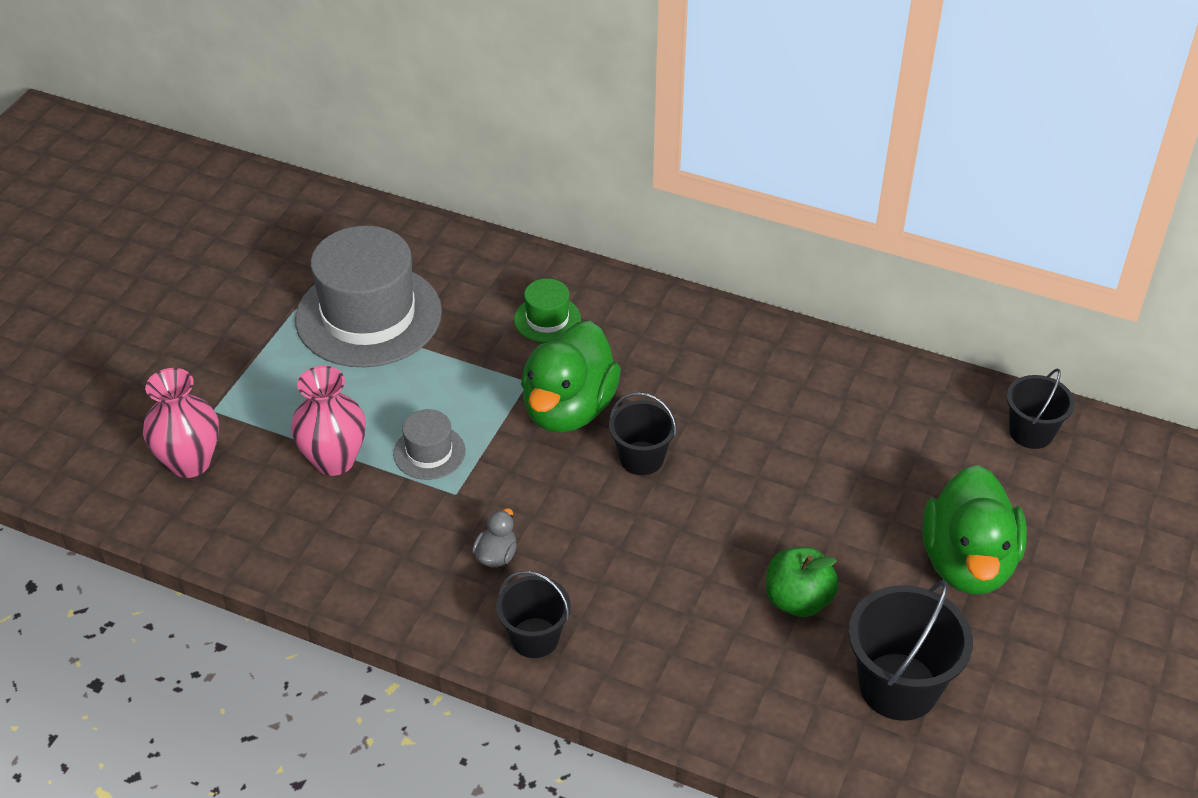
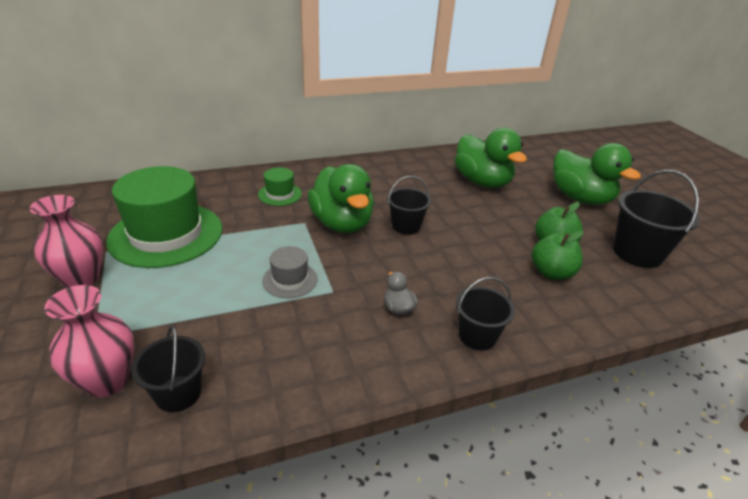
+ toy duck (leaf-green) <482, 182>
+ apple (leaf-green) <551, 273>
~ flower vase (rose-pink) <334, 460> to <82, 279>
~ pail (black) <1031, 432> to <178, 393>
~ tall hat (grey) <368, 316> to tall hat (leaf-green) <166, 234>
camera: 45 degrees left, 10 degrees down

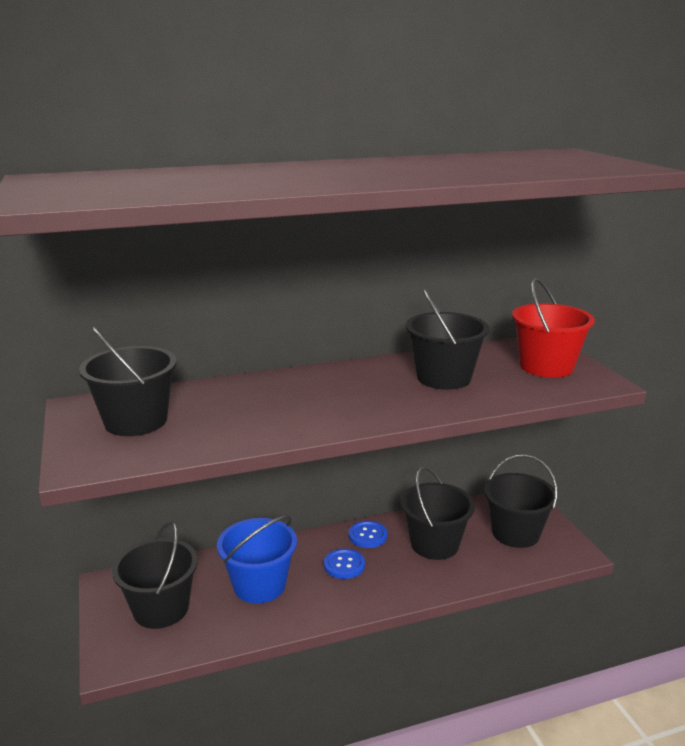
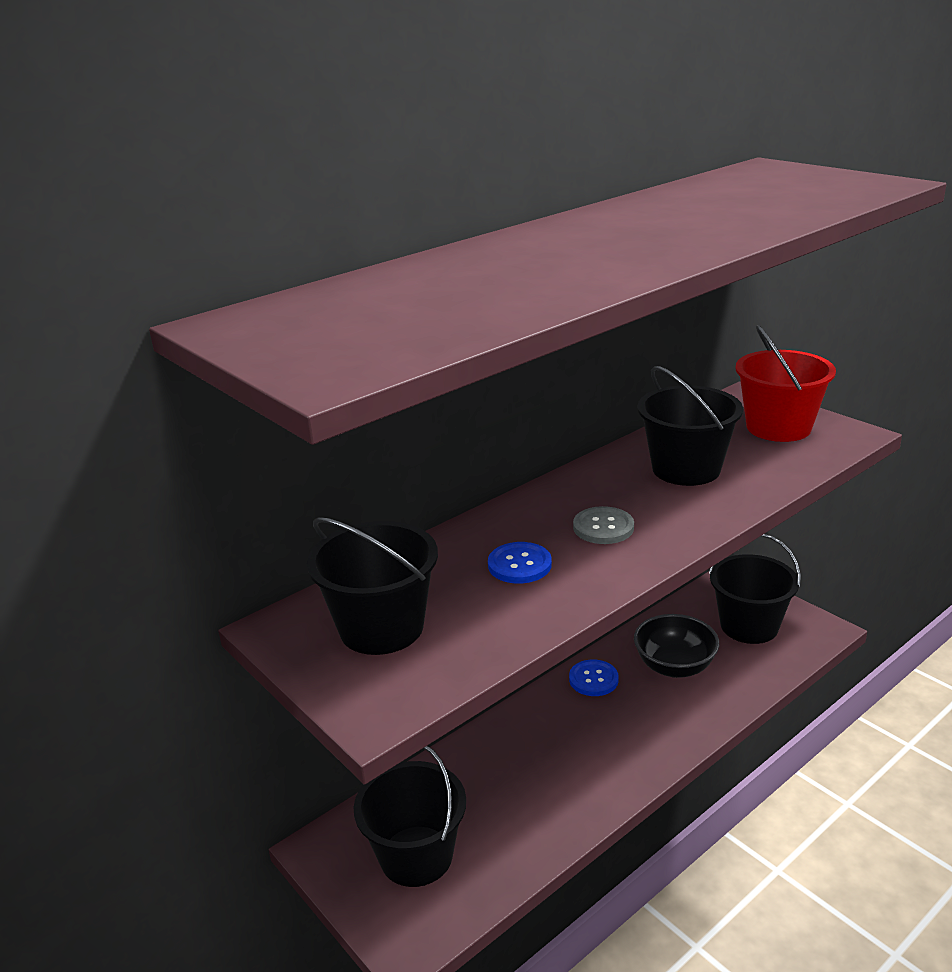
- pail (cobalt) <259, 585>
+ sewing button (grey) <603, 527>
~ sewing button (cobalt) <344, 565> to <519, 565>
~ pail (black) <434, 544> to deep dish (black) <674, 666>
camera: 20 degrees left, 5 degrees up

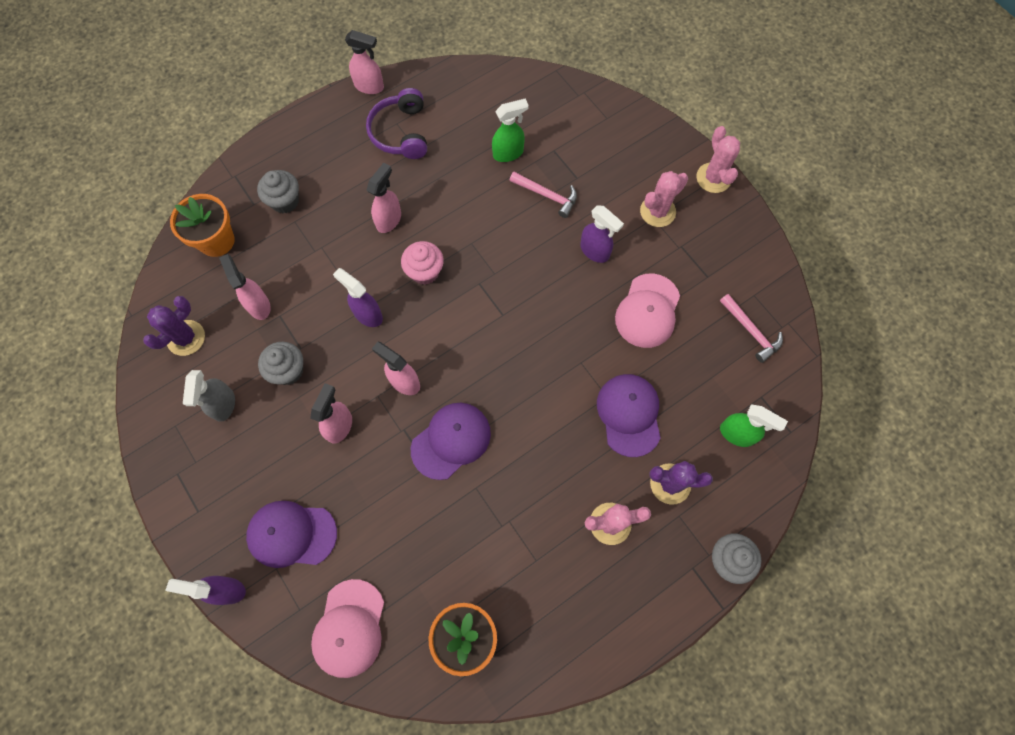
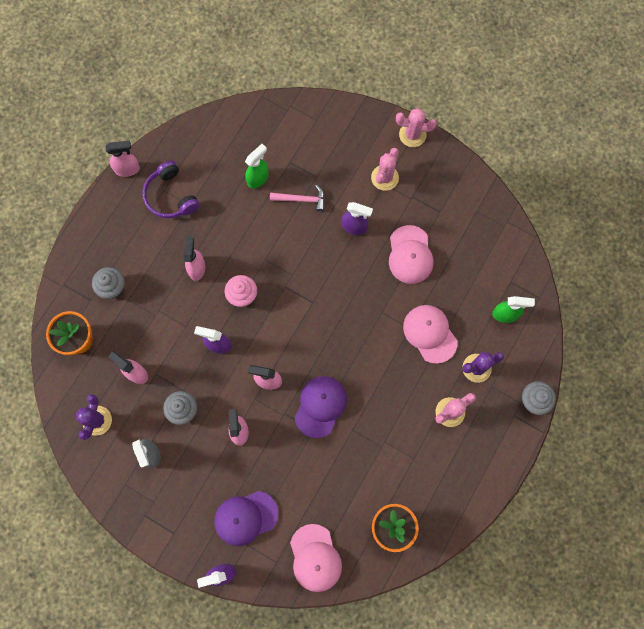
- carpenter's hammer (rose-pink) <751, 331>
~ peaked cap (royal purple) <629, 414> to peaked cap (rose-pink) <430, 334>
~ prickly plant (rose-pink) <713, 178> = <412, 135> 45 degrees counterclockwise
camera: 25 degrees left, 5 degrees up

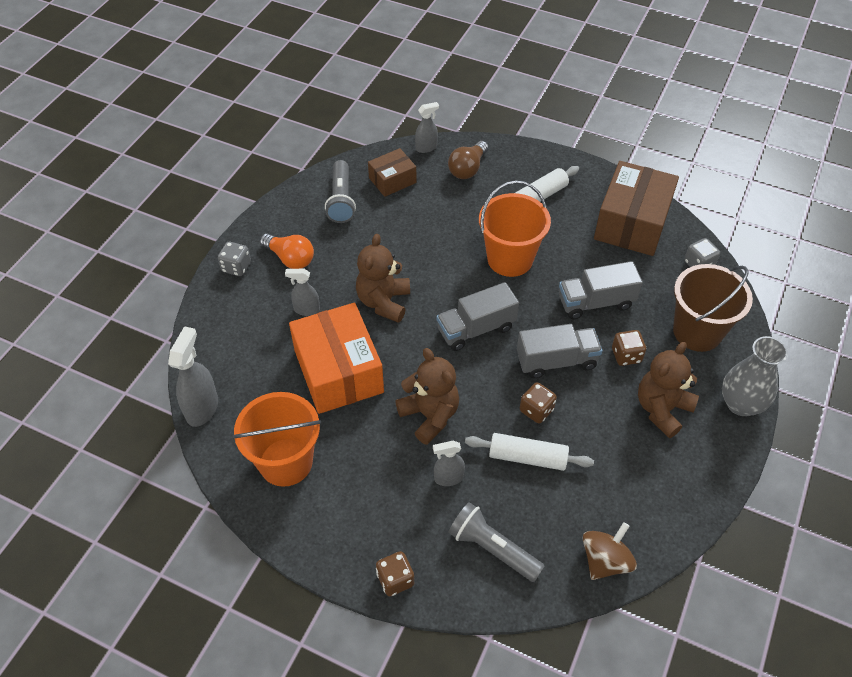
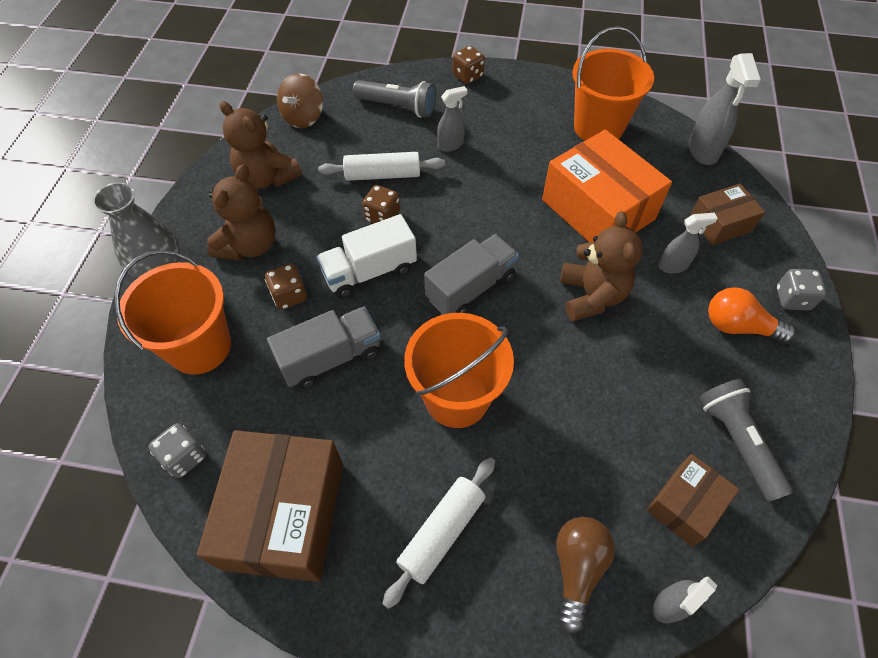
+ parcel (russet) <720, 224>
~ teddy bear (russet) <430, 415> to <267, 178>
~ truck (grey) <556, 361> to truck (white) <370, 271>
~ pail (russet) <697, 332> to pail (bright orange) <200, 347>
camera: 165 degrees right, 5 degrees up

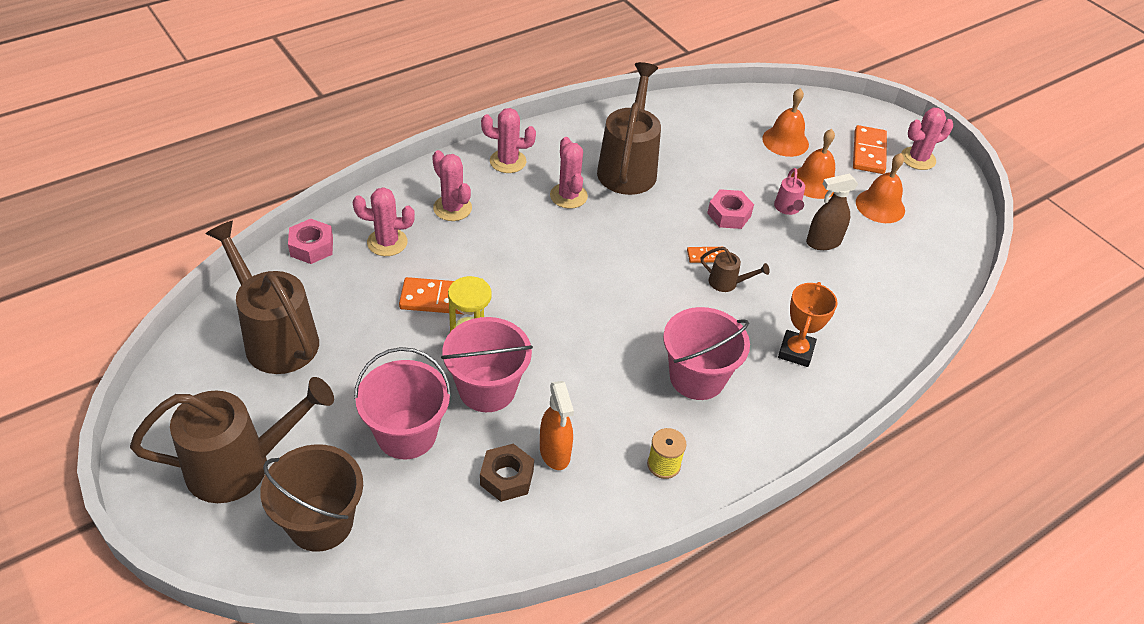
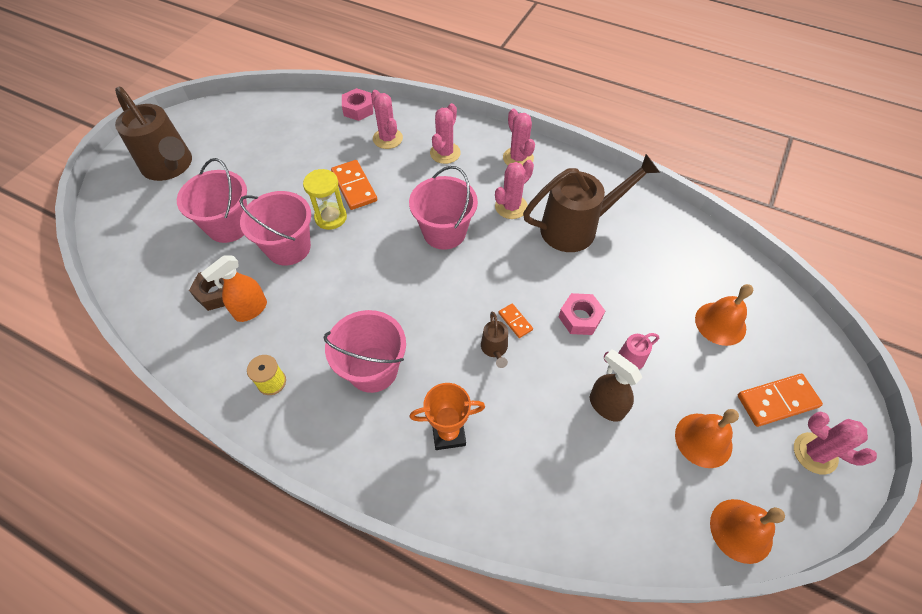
- watering can (russet) <276, 337>
- pail (russet) <321, 522>
+ pail (rose-pink) <444, 232>
~ school bell (bright orange) <814, 182> to <741, 530>
camera: 65 degrees right, 10 degrees up

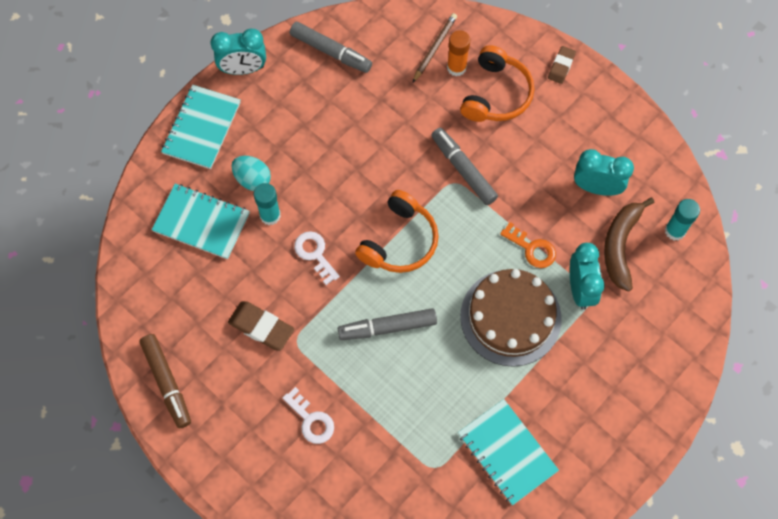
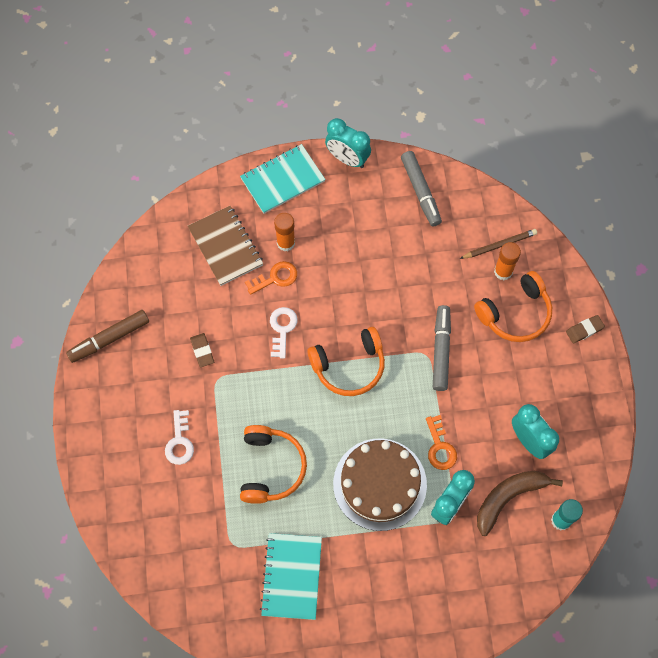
- felt pen (grey) <387, 327>
+ over-ear headphones (bright orange) <271, 468>
~ egg shape (teal) <252, 179> to glue stick (bright orange) <286, 243>
~ glue stick (teal) <270, 215> to door key (bright orange) <275, 278>
~ exercise book (teal) <201, 222> to exercise book (russet) <225, 246>
~ felt pen (russet) <167, 382> = <109, 339> 45 degrees clockwise
~ gum eraser (russet) <261, 327> = <202, 351> x0.63
camera: 40 degrees right, 0 degrees up

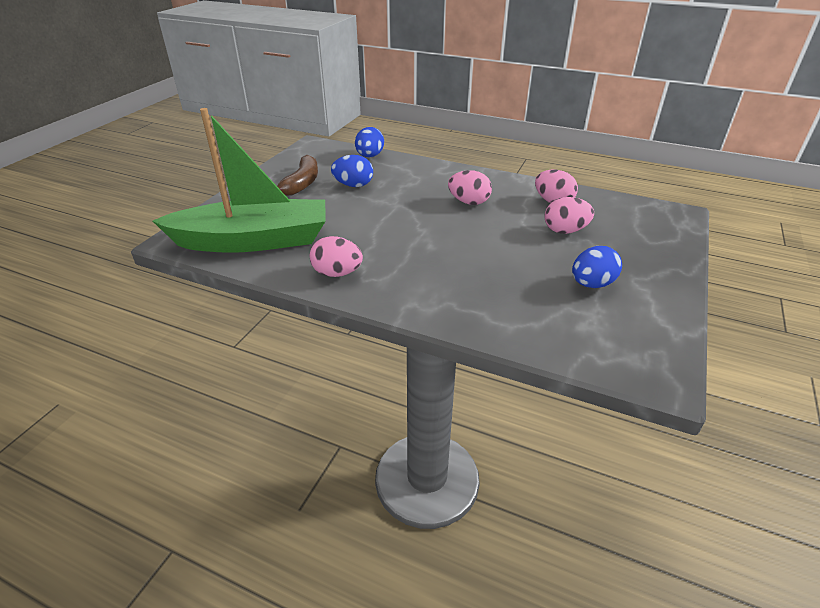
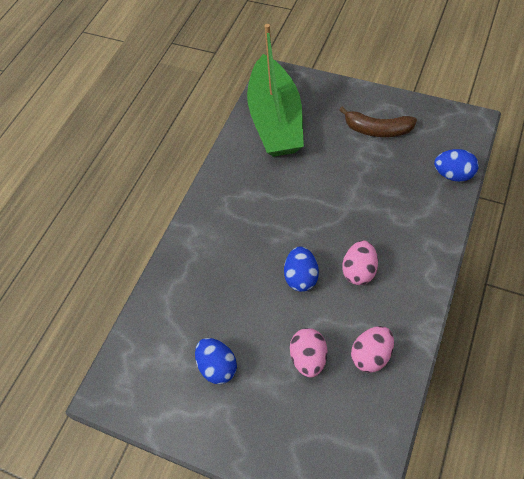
- egg shape (rose-pink) <337, 273>
~ egg shape (cobalt) <353, 185> to <301, 277>
camera: 95 degrees right, 20 degrees up

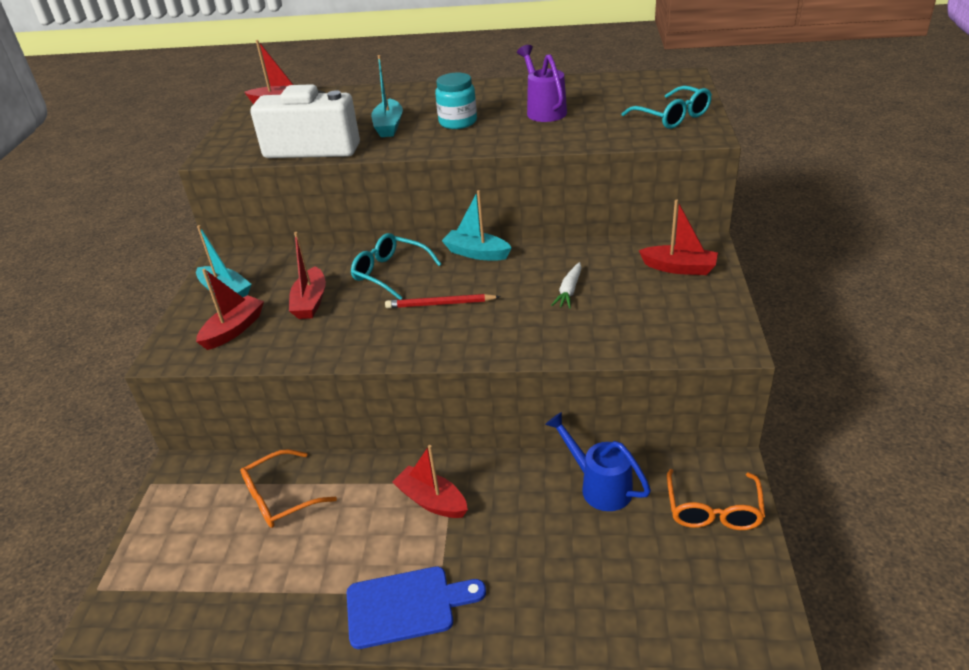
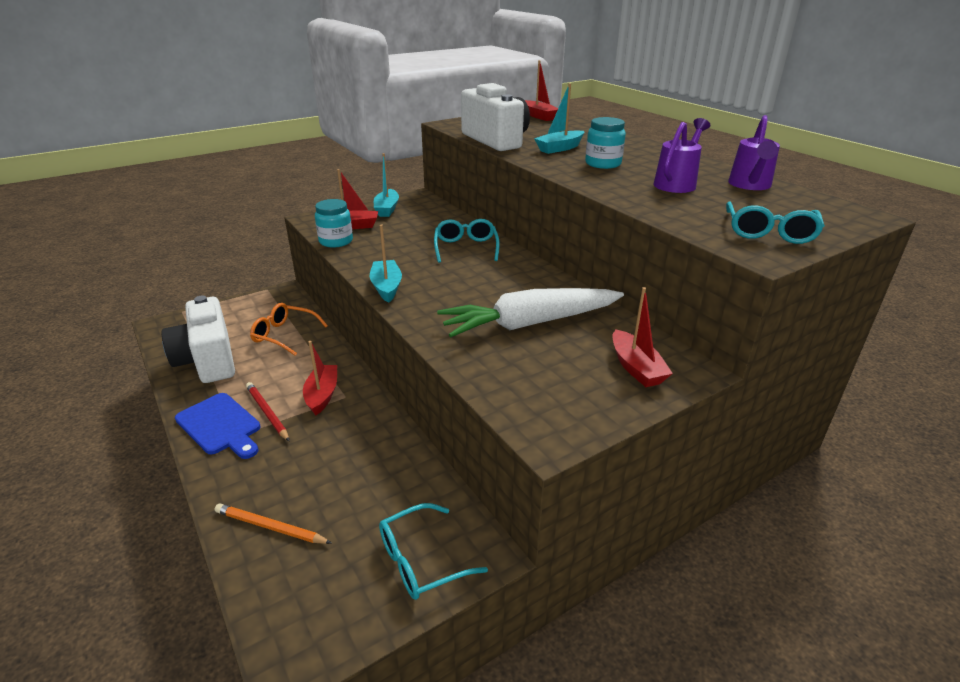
- sailboat (crimson) <310, 302>
- watering can (cobalt) <599, 486>
+ camera (white) <208, 360>
+ lead pencil (bright orange) <270, 527>
+ preserve jar (teal) <336, 241>
+ watering can (royal purple) <750, 185>
~ lead pencil (crimson) <440, 304> to <267, 413>
~ sailboat (teal) <476, 253> to <386, 287>
~ eyeglasses (bright orange) <713, 510> to eyeglasses (teal) <420, 561>
~ carrot (white) <569, 291> = <530, 324> x2.47
camera: 50 degrees right, 5 degrees down

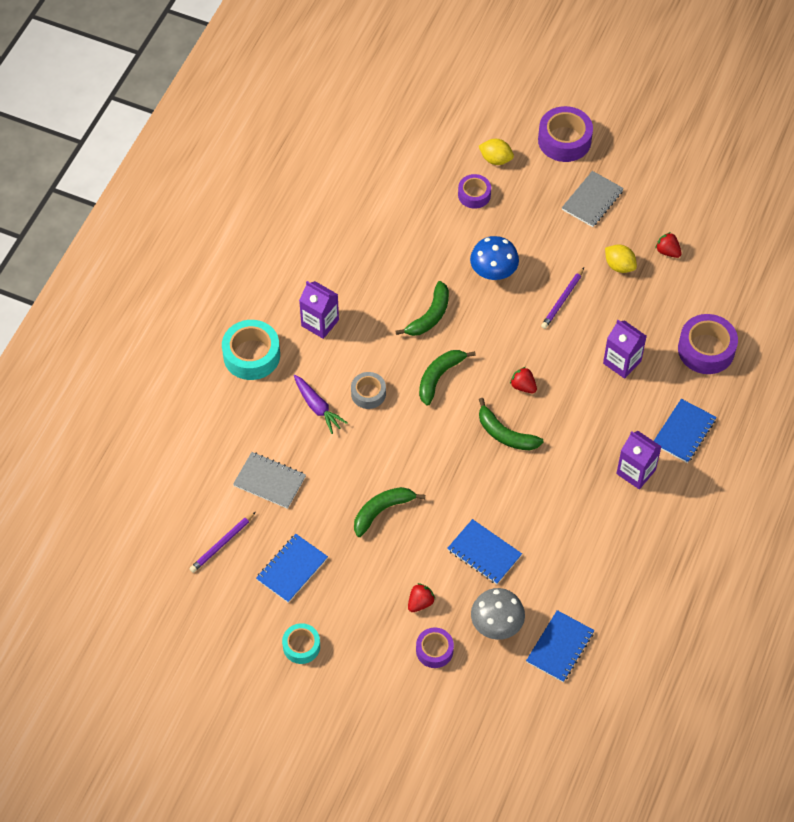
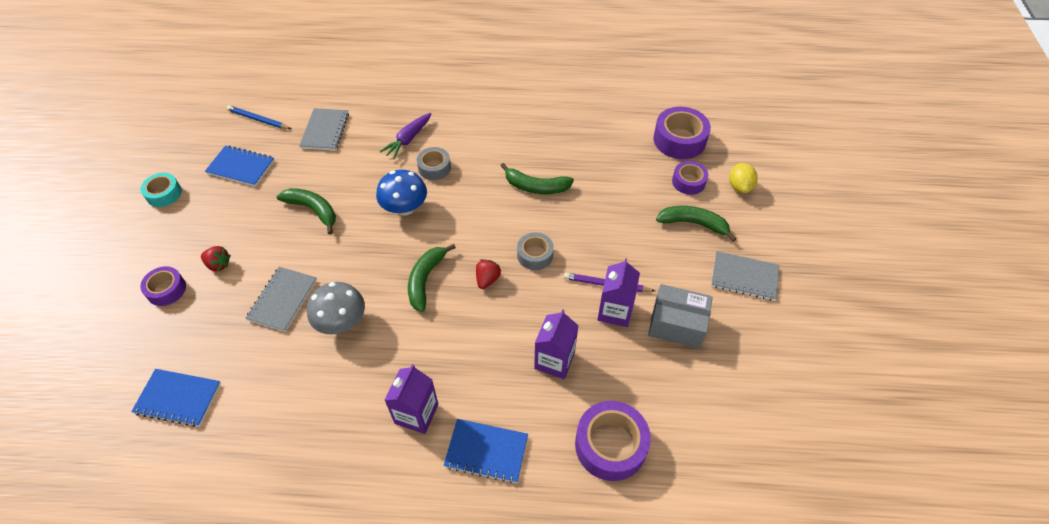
- roll of tape (teal) <251, 355>
- toy strawberry (crimson) <667, 251>
+ roll of tape (grey) <535, 255>
~ milk carton (royal purple) <320, 323> to <615, 311>
~ banana fruit (leaf-green) <439, 377> to <693, 223>
~ toadstool (cobalt) <493, 272> to <405, 208>
~ toadstool (grey) <496, 624> to <341, 322>
~ roll of tape (royal purple) <564, 140> to <679, 140>
~ lemon (golden) <619, 266> to parcel (grey) <677, 324>
~ lead pencil (royal purple) <222, 544> to lead pencil (cobalt) <258, 120>
~ exercise book (cobalt) <484, 553> to exercise book (grey) <283, 300>
camera: 70 degrees right, 5 degrees down

